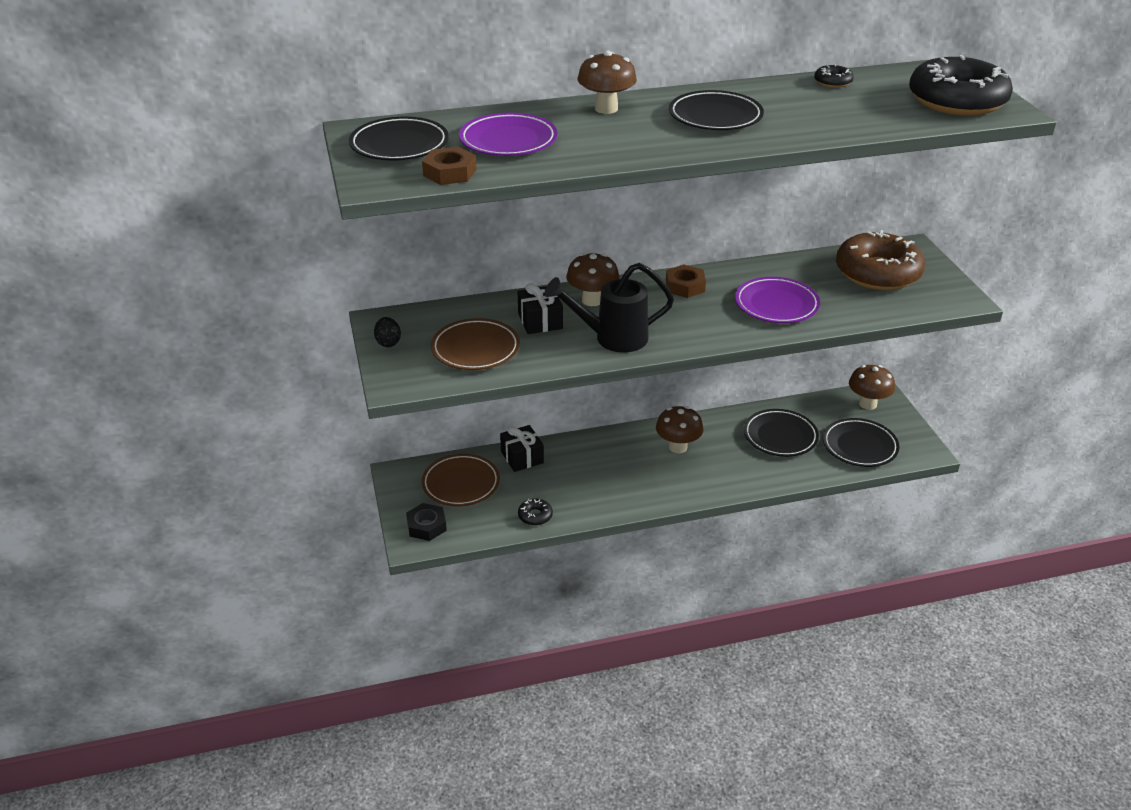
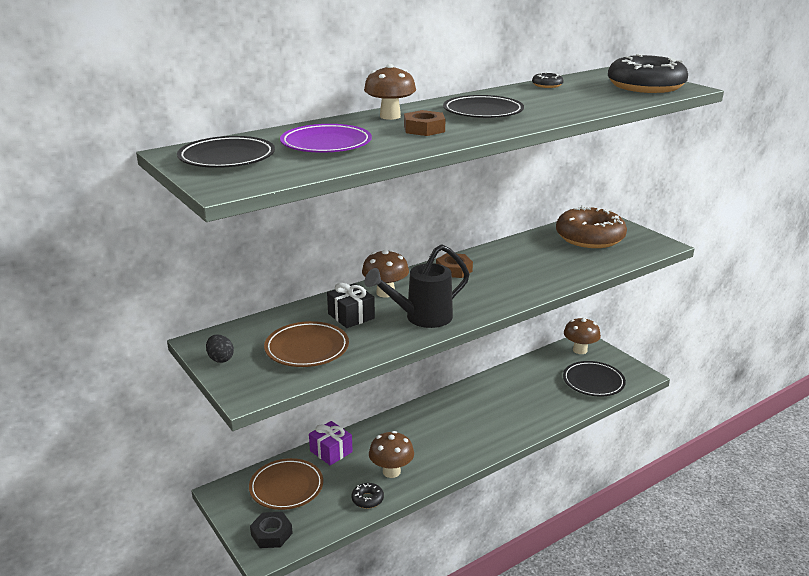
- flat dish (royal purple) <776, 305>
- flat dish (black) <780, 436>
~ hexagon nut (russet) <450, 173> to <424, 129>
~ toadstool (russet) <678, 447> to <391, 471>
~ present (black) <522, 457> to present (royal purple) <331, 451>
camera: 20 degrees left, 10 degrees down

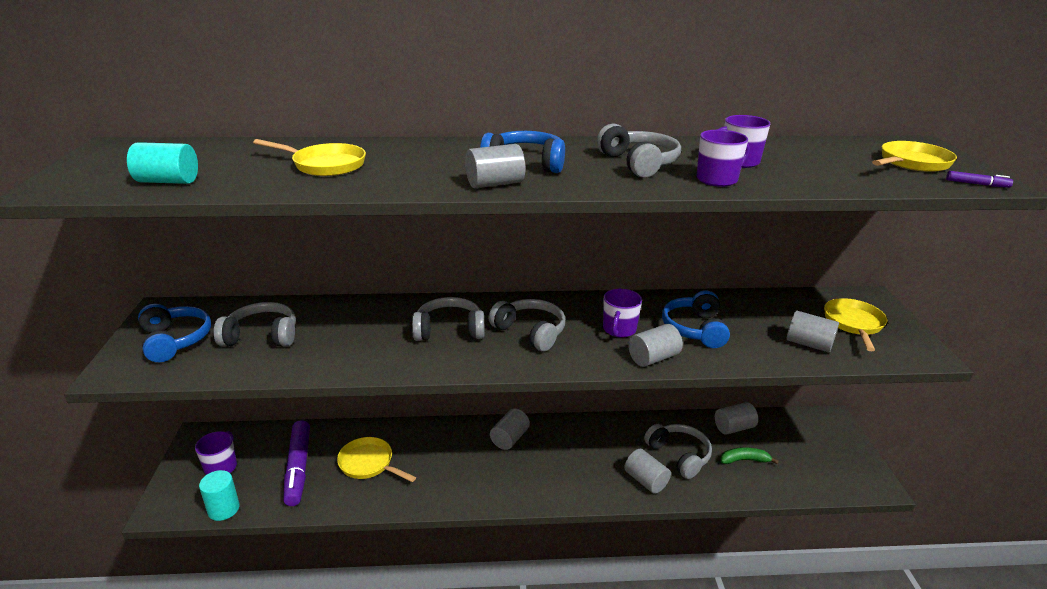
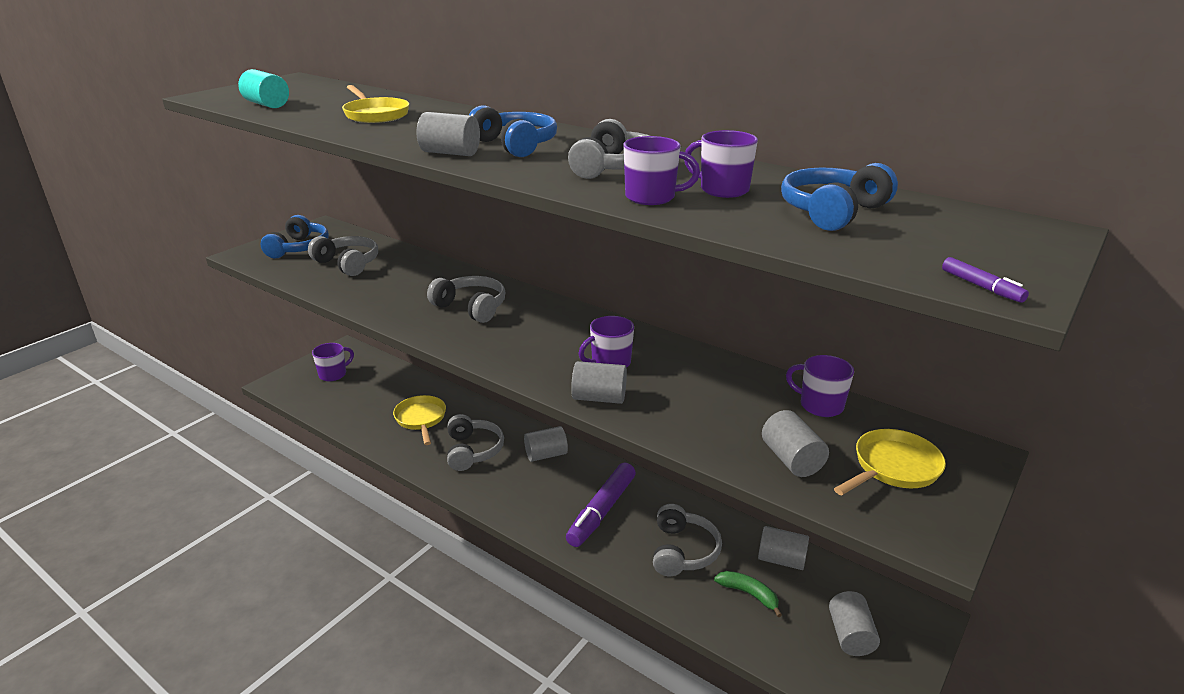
- cylinder (teal) <223, 509>
- pan (golden) <912, 163>
+ coffee mug (royal purple) <820, 405>
~ felt pen (royal purple) <298, 468> to <601, 511>
~ over-ear headphones (grey) <530, 332> to <473, 451>
~ cylinder (grey) <645, 481> to <850, 635>
~ over-ear headphones (cobalt) <694, 329> to <832, 212>
camera: 40 degrees right, 0 degrees up

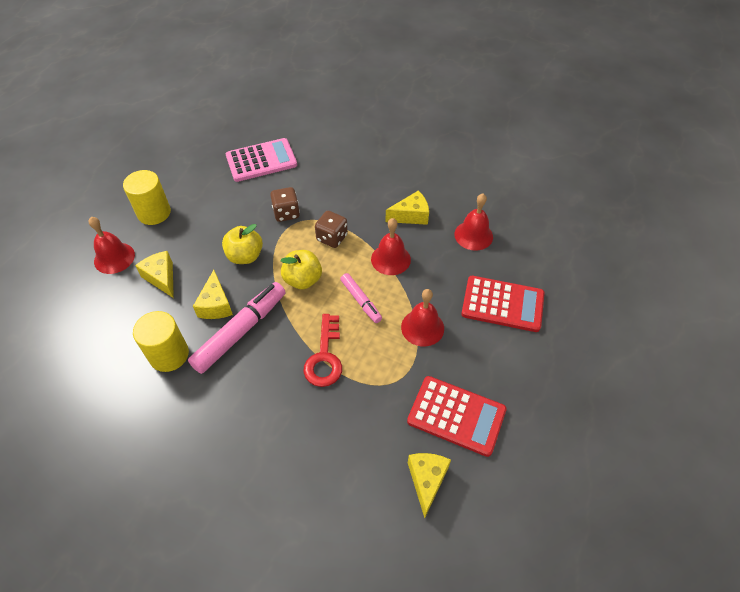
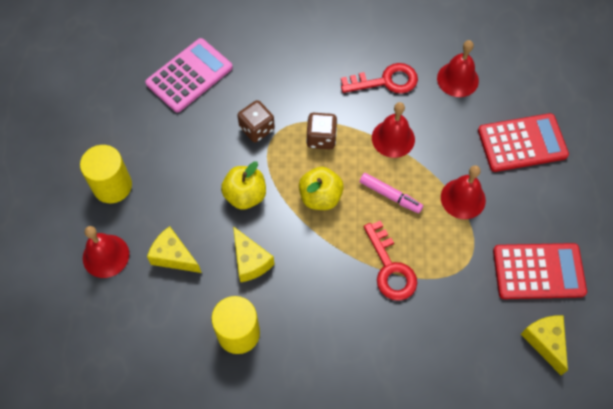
- felt pen (rose-pink) <240, 331>
~ cheese wedge (golden) <411, 216> to door key (crimson) <386, 81>
camera: 25 degrees left, 10 degrees up

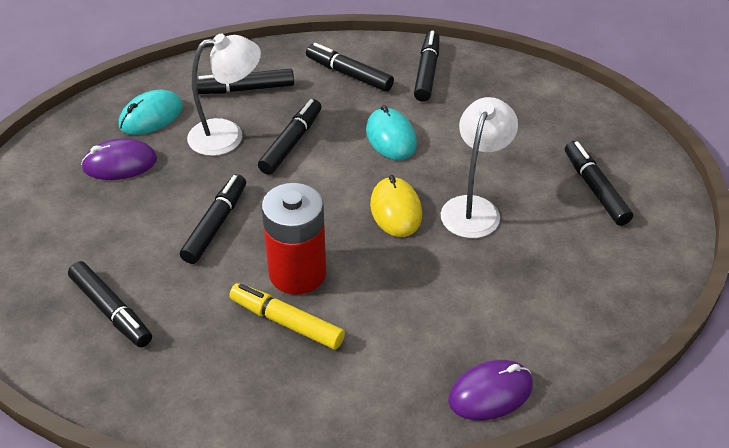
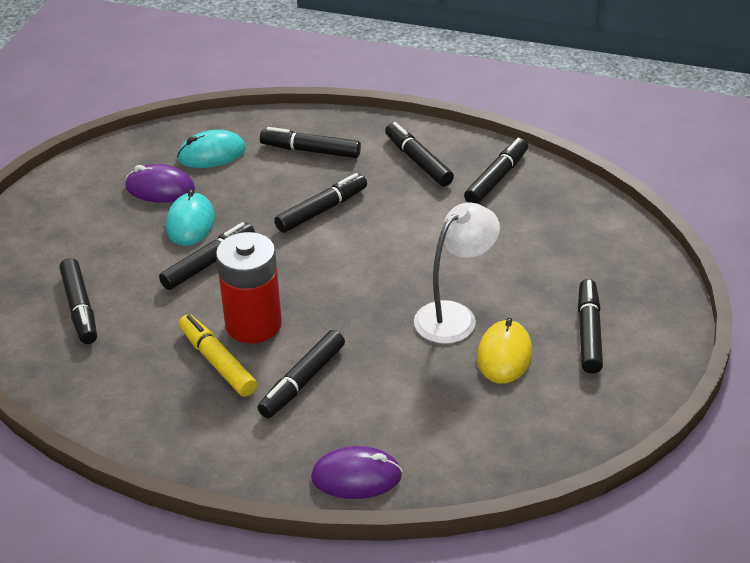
- lamp (white) <227, 135>
+ felt pen (black) <302, 381>
~ mouse (teal) <391, 137> to <190, 223>
~ mouse (golden) <396, 210> to <504, 355>
camera: 25 degrees right, 5 degrees down

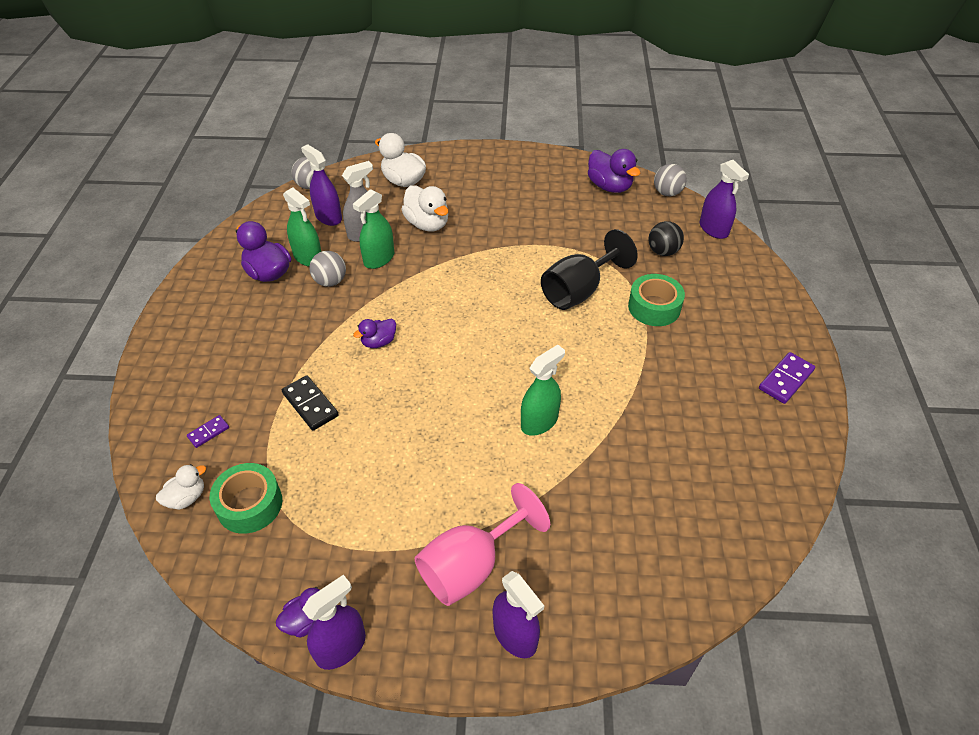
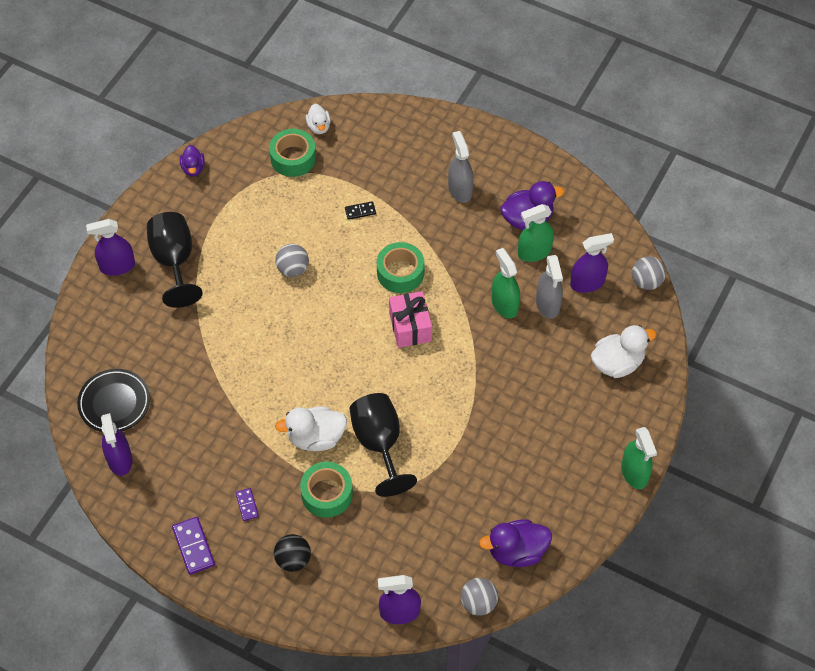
+ flat dish (black) <114, 403>
+ present (rose-pink) <410, 327>
+ sprayer (grey) <460, 190>
~ domino piece (royal purple) <208, 432> to <247, 505>
~ sprayer (royal purple) <341, 647> to <120, 459>
~ ball (grey) <330, 281> to <293, 269>
~ toy duck (white) <427, 224> to <316, 438>
~ sprayer (leaf-green) <539, 421> to <634, 473>
~ ball (black) <663, 251> to <293, 560>
~ toy duck (royal purple) <378, 342> to roll of tape (leaf-green) <400, 272>
~ goblet (rose-pink) <471, 565> to goblet (black) <174, 261>
~ domino piece (black) <310, 404> = <360, 211> x0.59
camera: 115 degrees right, 10 degrees up

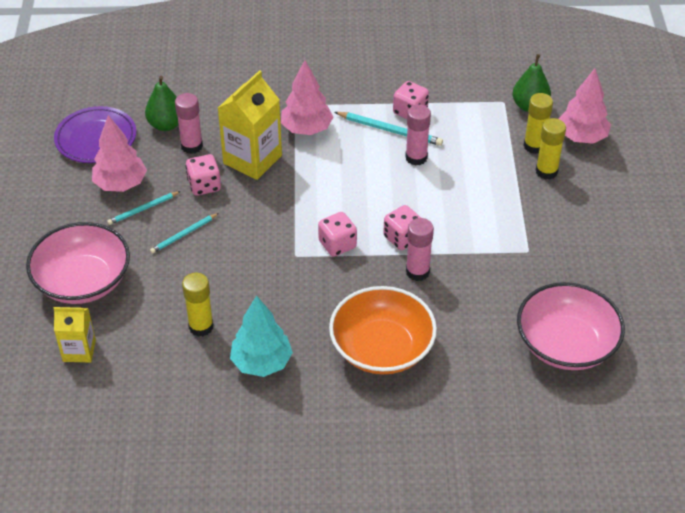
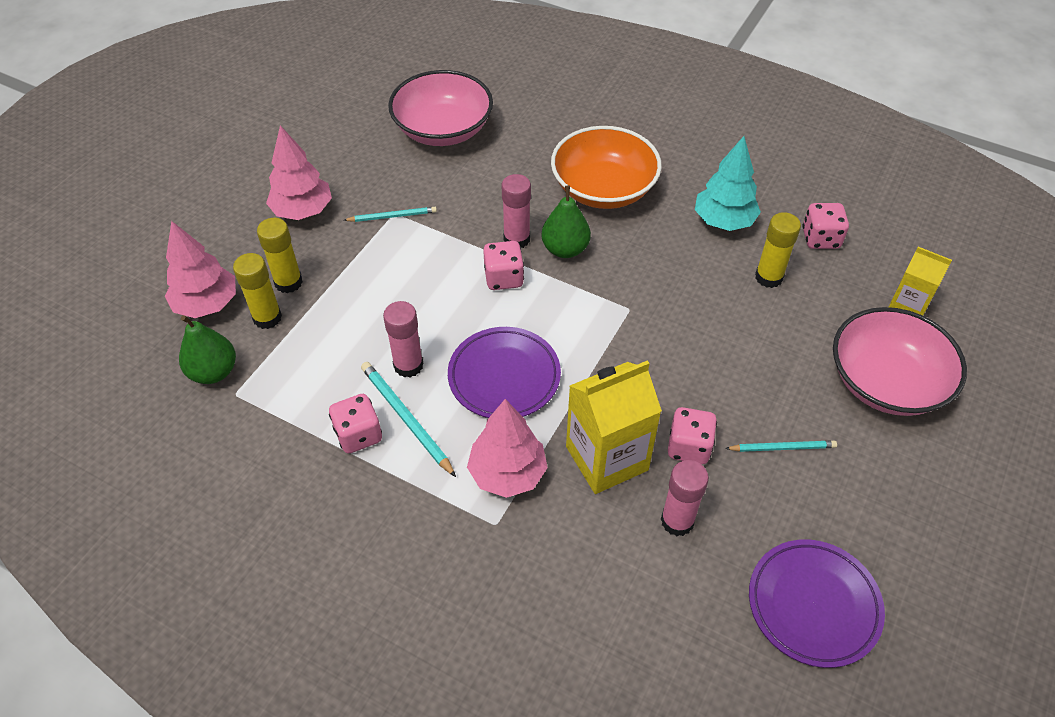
+ flat dish (royal purple) <504, 377>
~ fir tree (rose-pink) <121, 184> to <303, 211>
~ pear fruit (leaf-green) <166, 125> to <565, 249>
~ lead pencil (teal) <184, 235> to <392, 216>
~ die (rose-pink) <337, 245> to <820, 238>
camera: 150 degrees left, 5 degrees up

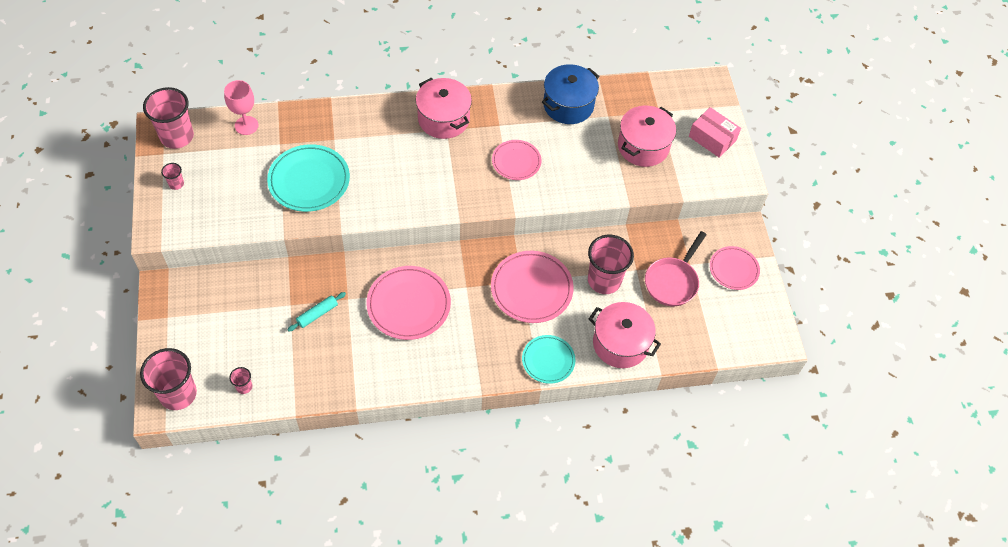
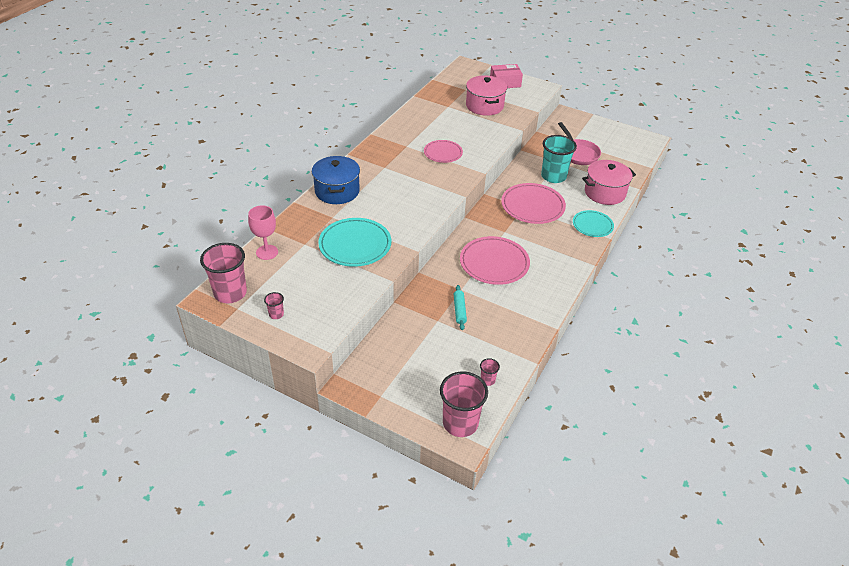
- stockpot (rose-pink) <443, 119>
- flat dish (rose-pink) <733, 269>
~ stockpot (cobalt) <568, 105> to <337, 191>
~ cup (rose-pink) <604, 280> to cup (teal) <553, 176>
camera: 50 degrees left, 15 degrees down

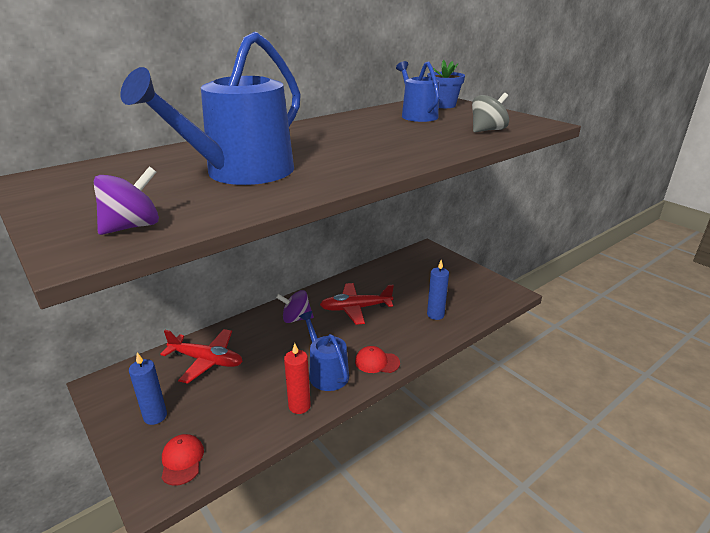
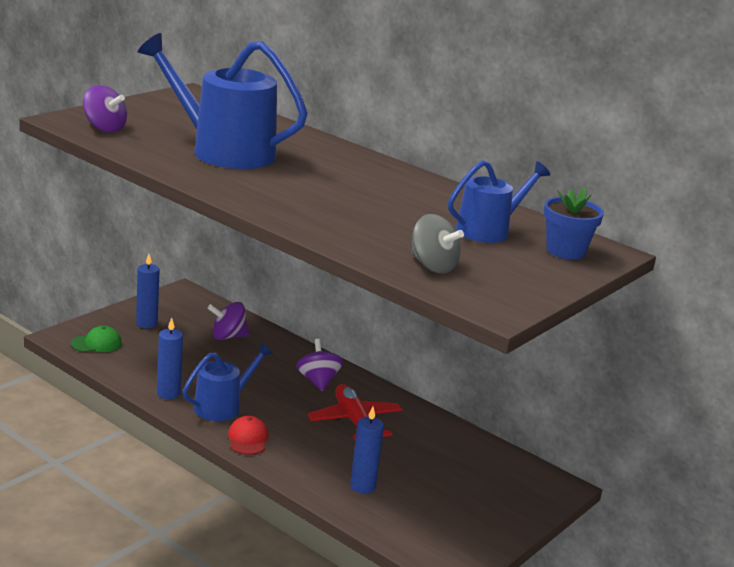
~ aeroplane (crimson) <207, 360> to whirligig (royal purple) <228, 336>
~ peaked cap (crimson) <182, 460> to peaked cap (leaf-green) <96, 343>
~ wax candle (crimson) <299, 406> to wax candle (cobalt) <168, 393>
camera: 75 degrees right, 5 degrees down

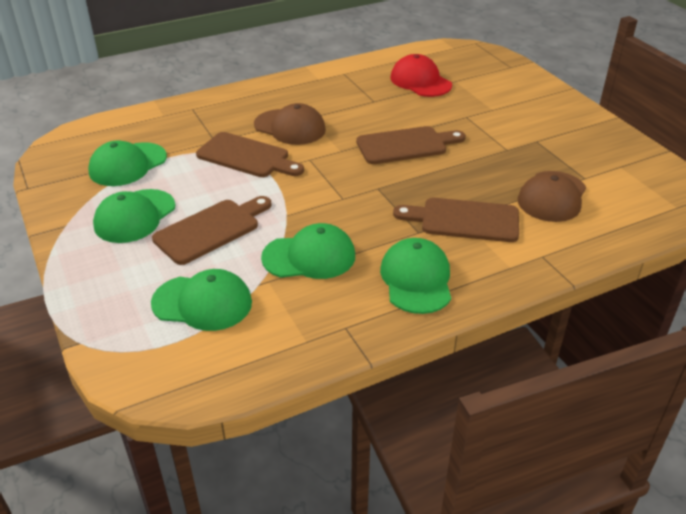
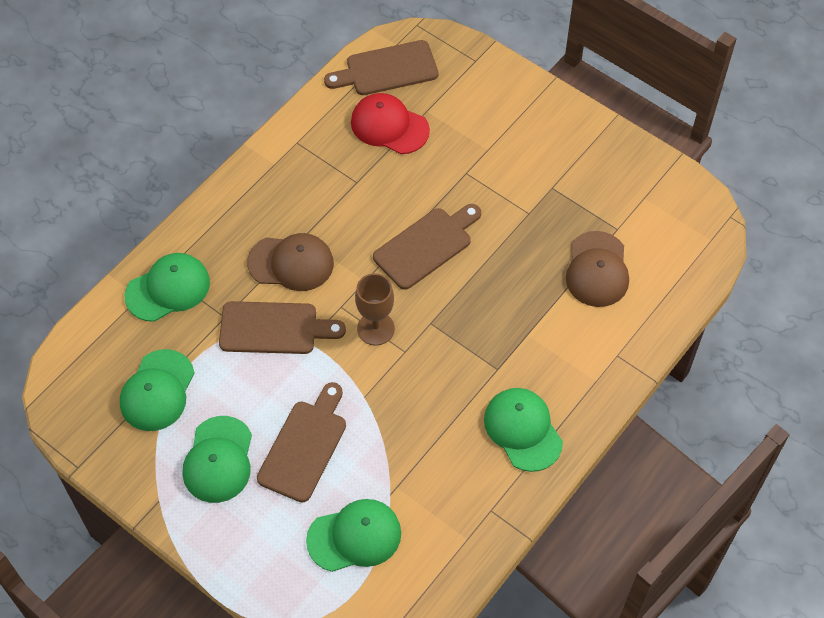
+ goblet (russet) <375, 328>
~ peaked cap (leaf-green) <309, 257> to <168, 289>
~ chopping board (russet) <464, 220> to <387, 69>
camera: 25 degrees left, 20 degrees up

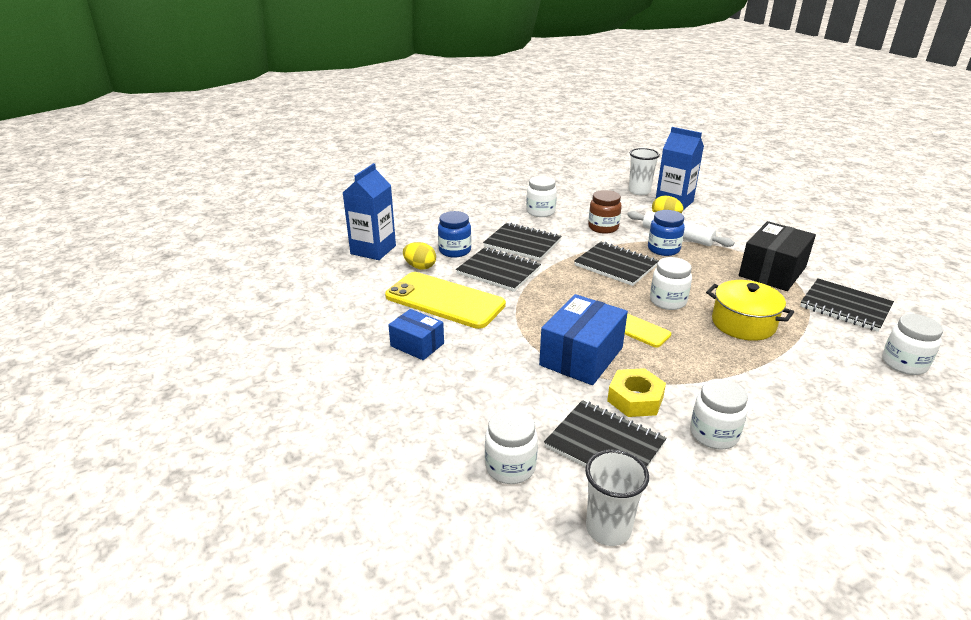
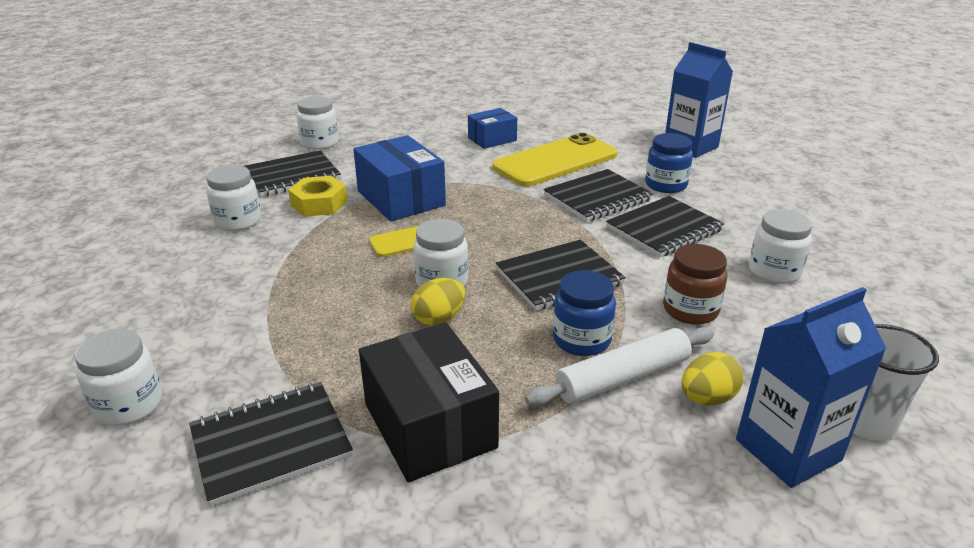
- cup (white) <608, 529>
- stockpot (golden) <743, 323>
~ egg shape (golden) <420, 267> to <439, 318>
camera: 115 degrees right, 0 degrees up

